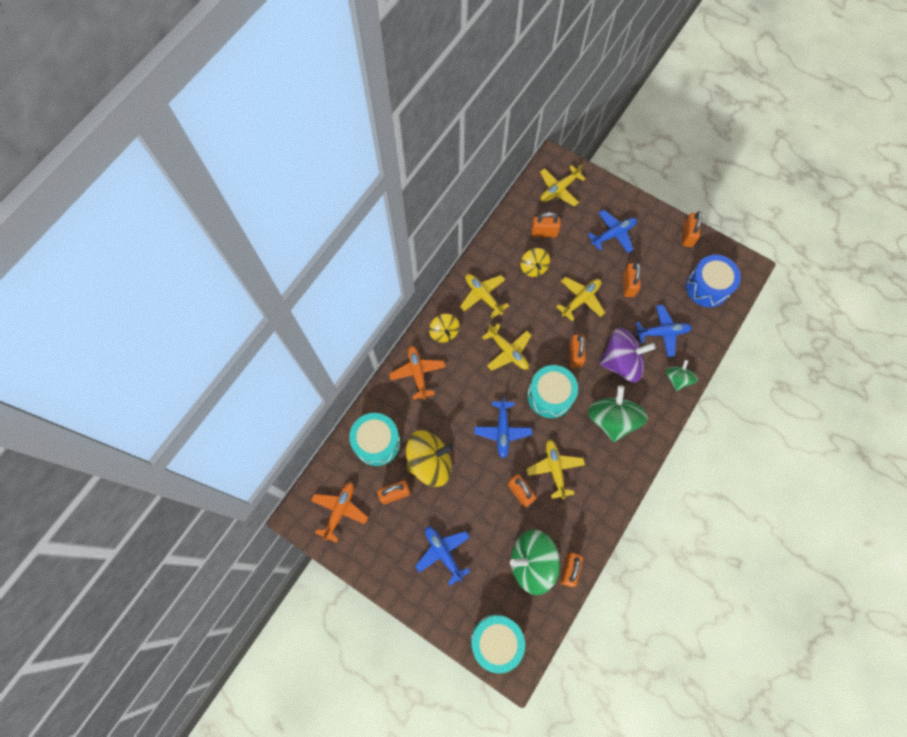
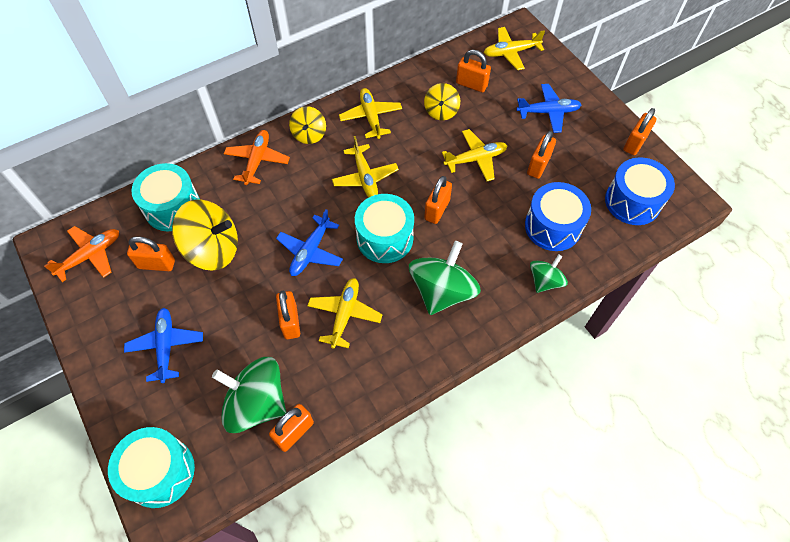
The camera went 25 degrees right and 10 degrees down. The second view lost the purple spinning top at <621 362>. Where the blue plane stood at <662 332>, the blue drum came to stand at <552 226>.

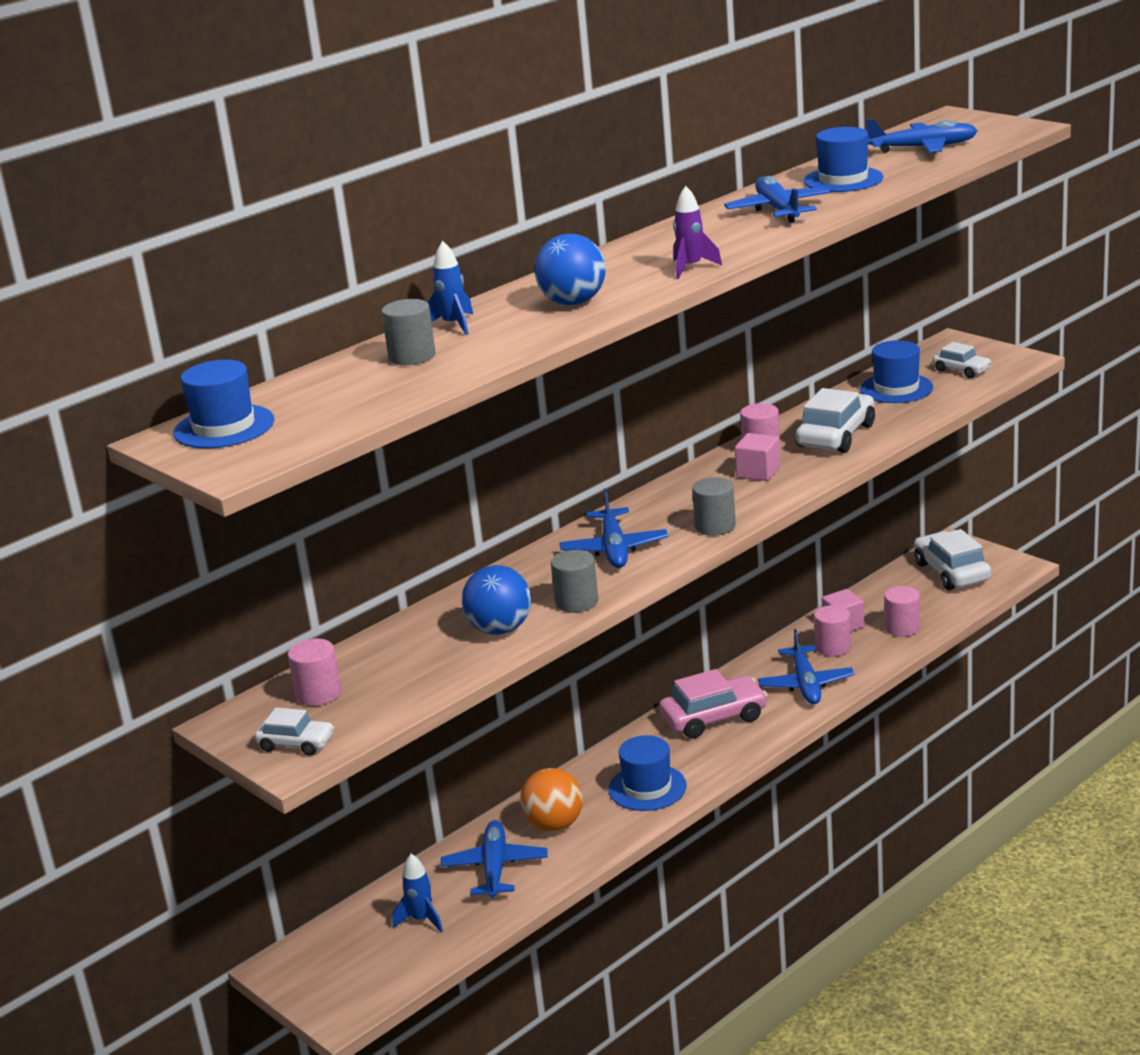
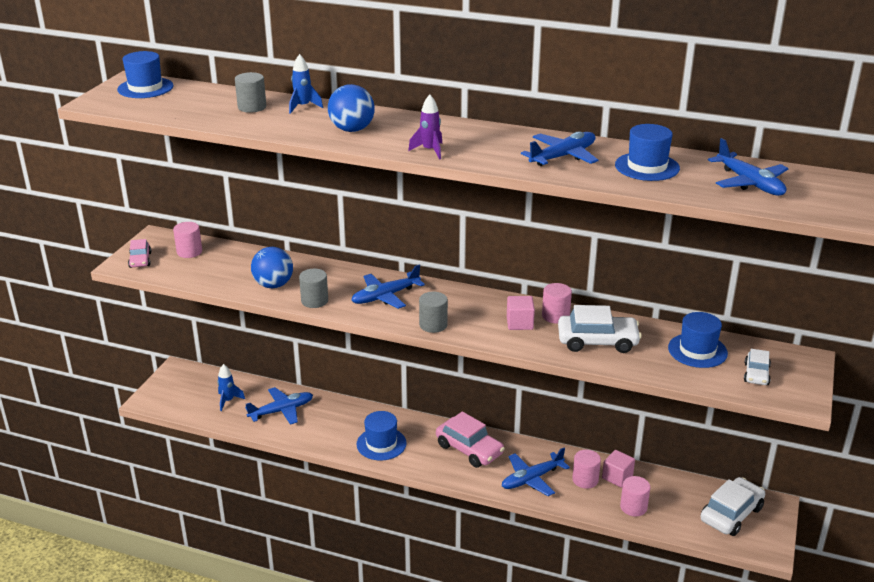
The camera went 60 degrees right and 5 degrees up. The second view lost the orange ball at <554 825>. What was the white car at <296 743> turned into the pink car at <140 260>.

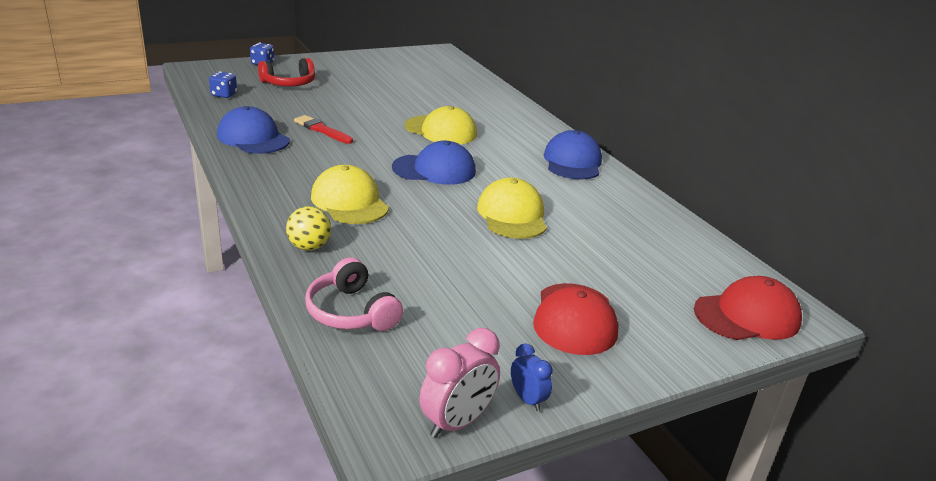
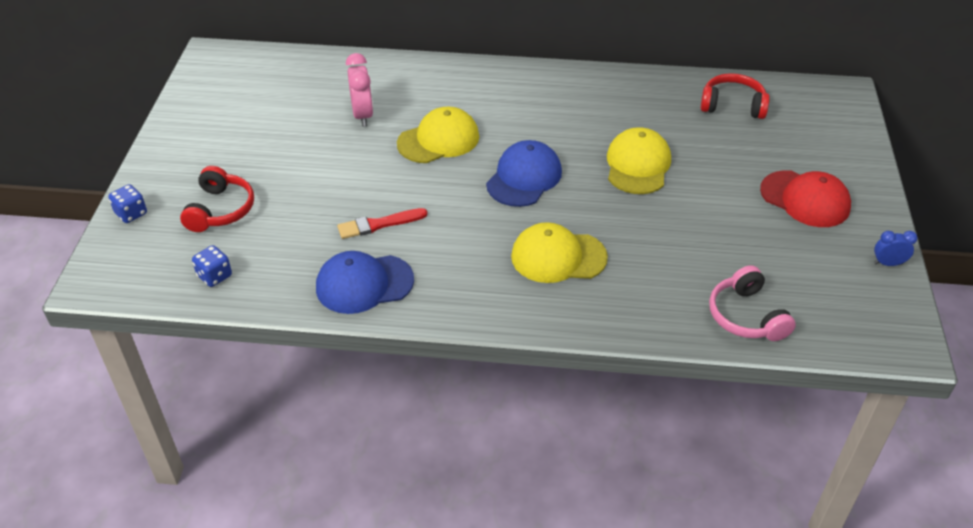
The camera went 55 degrees left and 15 degrees up. The second view lost the yellow ball at <309 247>. The second view lost the blue cap at <572 162>. The second view lost the red cap at <747 315>. The second view gained the red headphones at <732 105>. The pink clock ended up elsewhere, having gone from <457 422> to <362 115>. The pink headphones at <351 312> ended up facing another way, 75 degrees clockwise from before. The yellow cap at <512 215> ended up facing another way, 75 degrees clockwise from before.

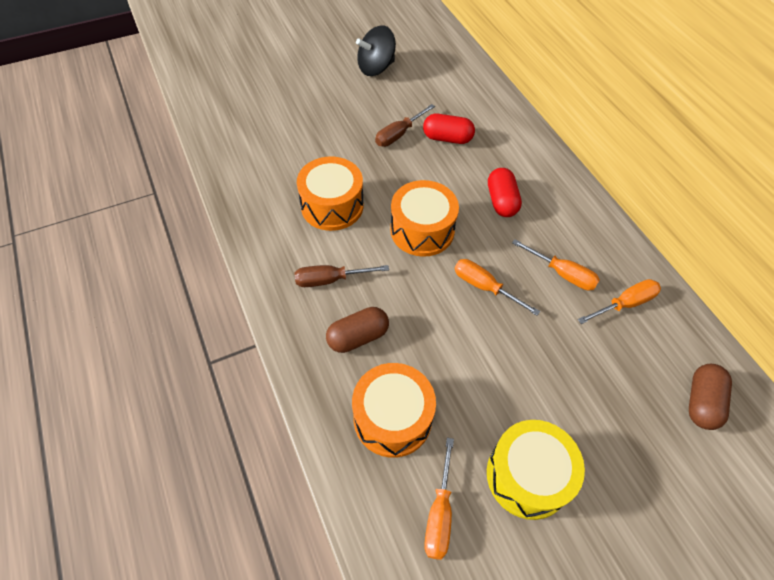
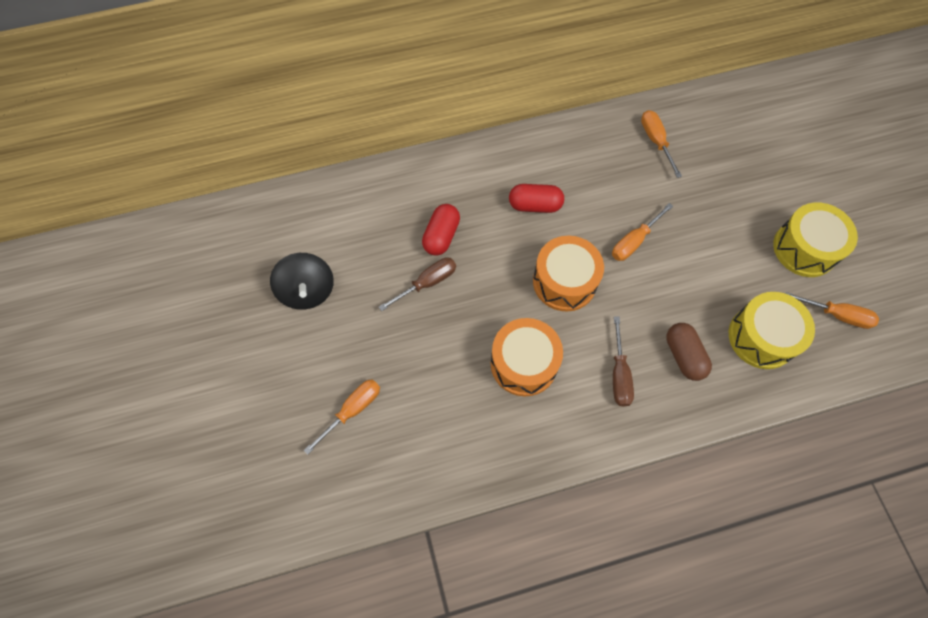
The camera went 80 degrees left and 10 degrees up. The second view lost the brown capsule at <701 402>. The orange screwdriver ended up elsewhere, having gone from <562 274> to <352 410>. What was the orange drum at <392 418> turned into the yellow drum at <761 337>. The brown screwdriver at <398 134> ended up facing another way, 90 degrees counterclockwise from before.

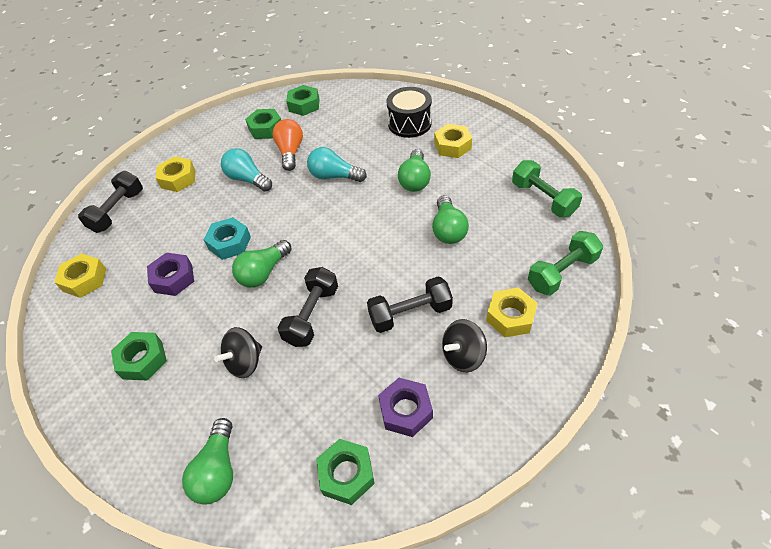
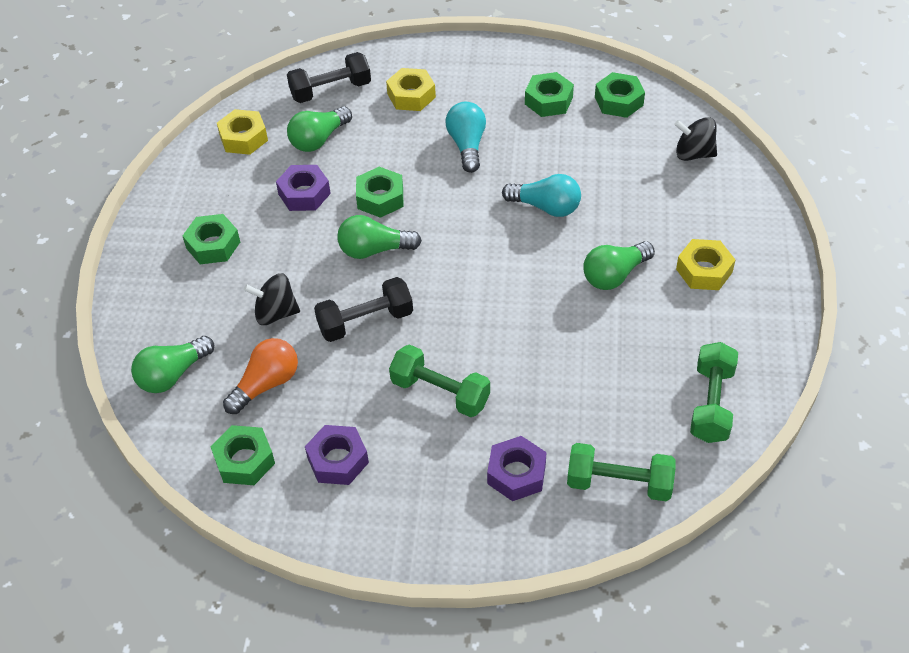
The camera went 45 degrees right and 0 degrees up. The second view lost the black drum at <409 123>. The orange light bulb ended up elsewhere, having gone from <290 152> to <266 384>. The green light bulb ended up elsewhere, having gone from <448 229> to <319 139>. The black spinning top ended up elsewhere, having gone from <463 356> to <693 154>. What was the turquoise nut at <229 243> turned into the green nut at <380 198>. What was the black dumbbell at <410 314> turned into the green dumbbell at <440 392>. What was the yellow nut at <510 316> turned into the purple nut at <516 474>. The turquoise light bulb at <334 176> ended up facing another way, 135 degrees clockwise from before.

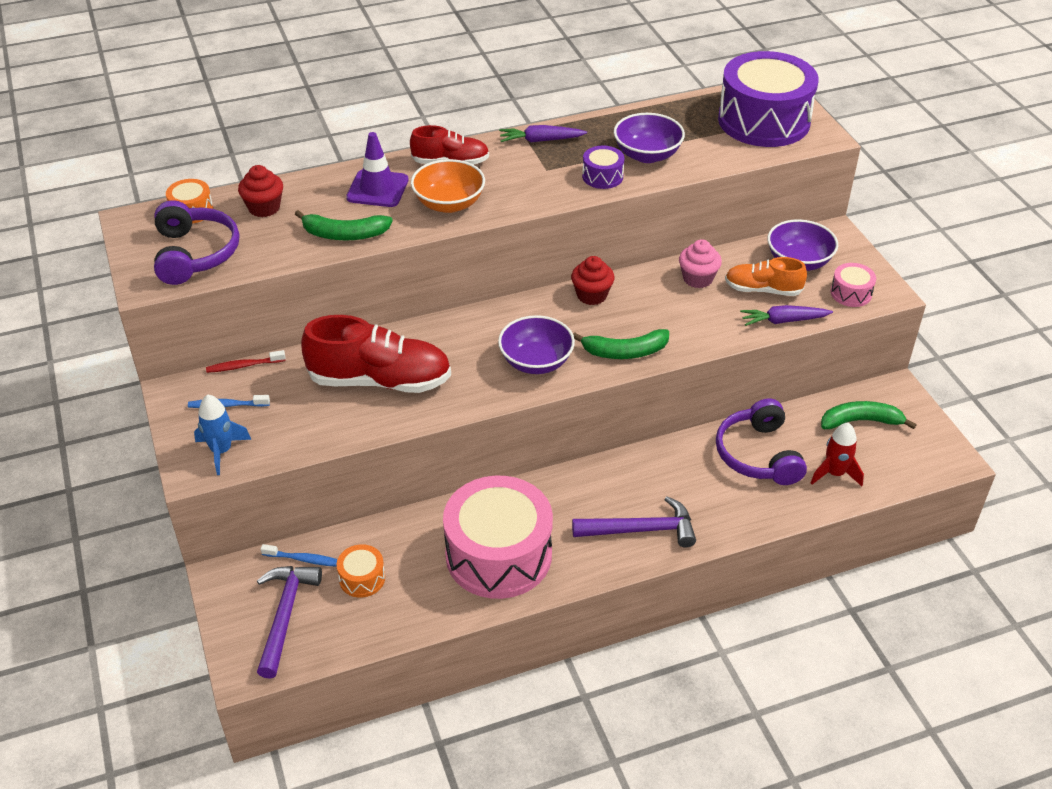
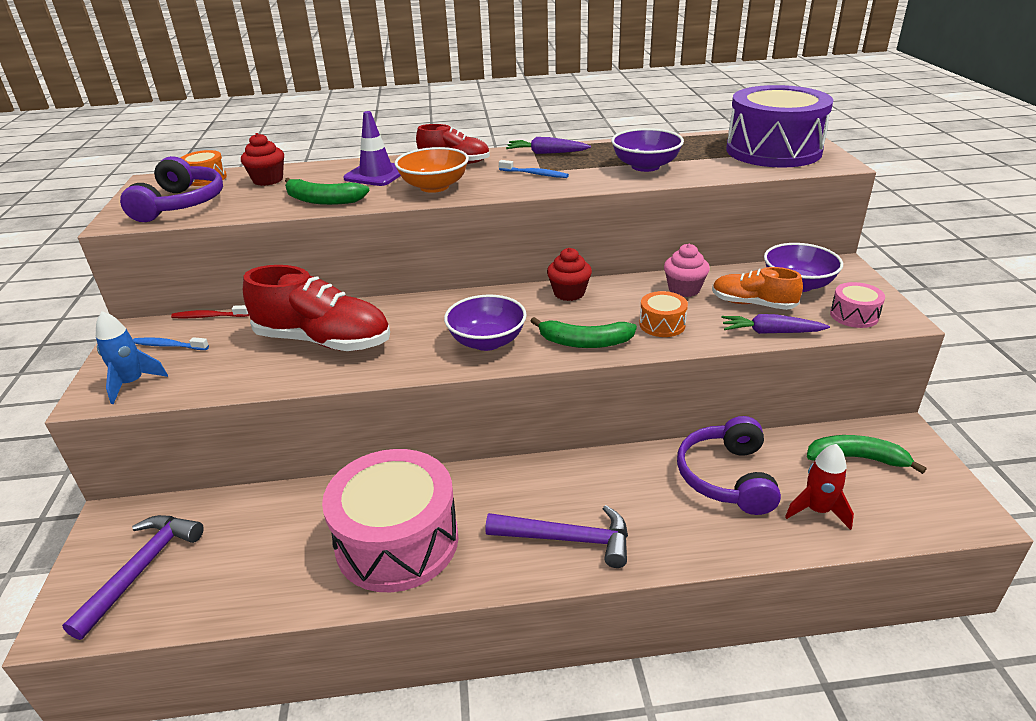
The camera went 15 degrees right and 10 degrees down. The second view lost the purple drum at <602 176>. The blue toothbrush ended up elsewhere, having gone from <304 559> to <535 174>. The orange drum ended up elsewhere, having gone from <362 578> to <662 324>.

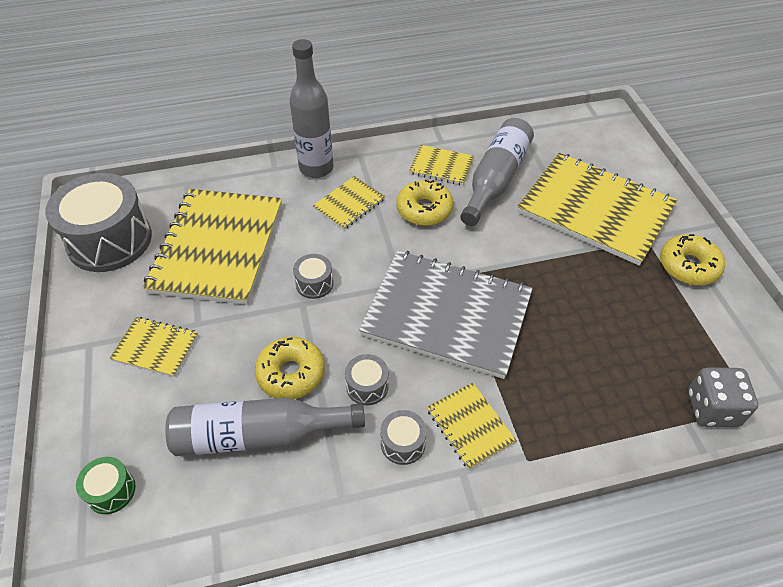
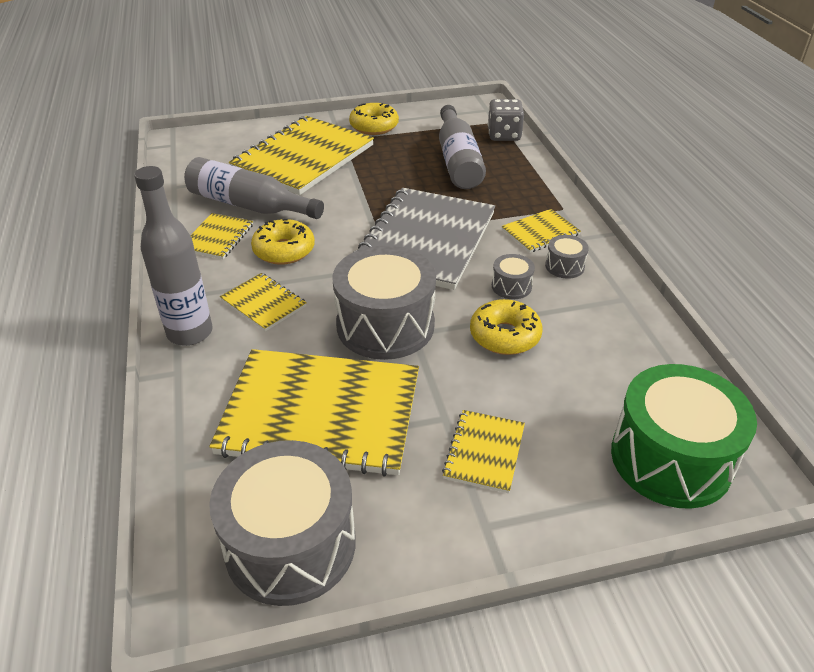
The camera went 90 degrees left and 10 degrees down. The grey bottle ended up elsewhere, having gone from <259 435> to <458 161>. The size of the green drum at <111 491> changed by a factor of 2.30. The size of the grey drum at <314 283> changed by a factor of 2.30.

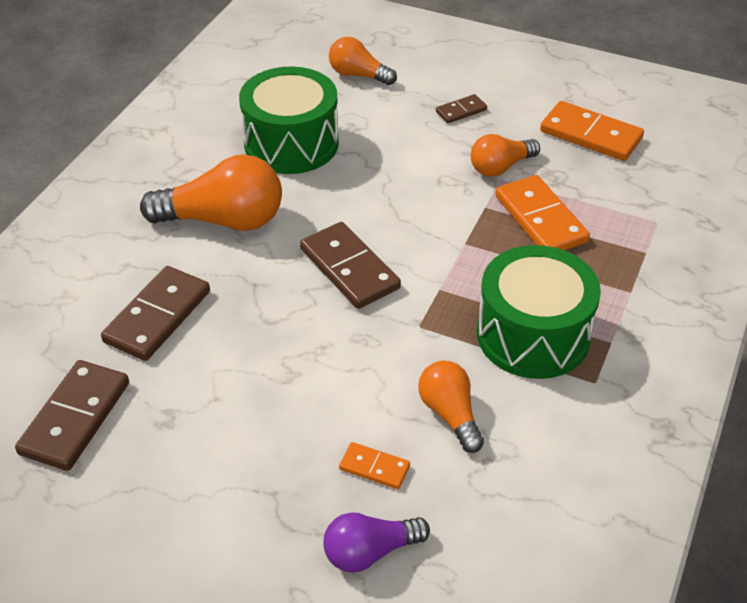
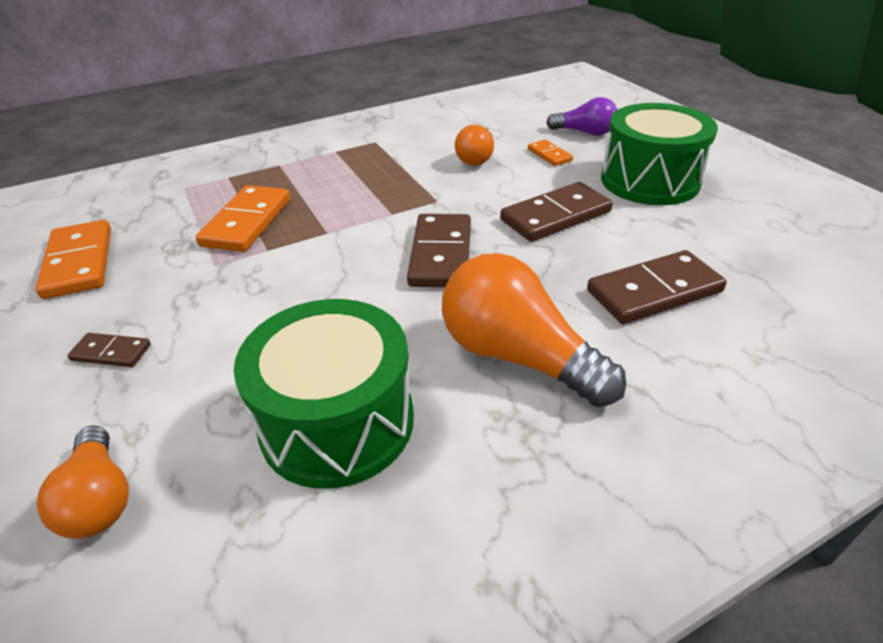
The camera went 140 degrees left and 5 degrees down. The second view lost the orange light bulb at <500 167>. The brown domino ended up elsewhere, having gone from <75 418> to <555 216>. The green drum ended up elsewhere, having gone from <533 335> to <649 180>.

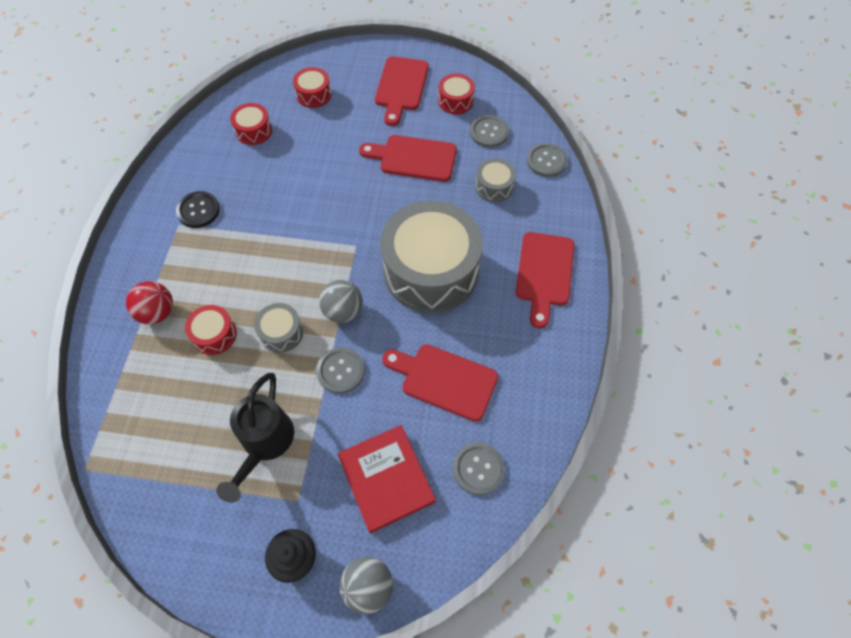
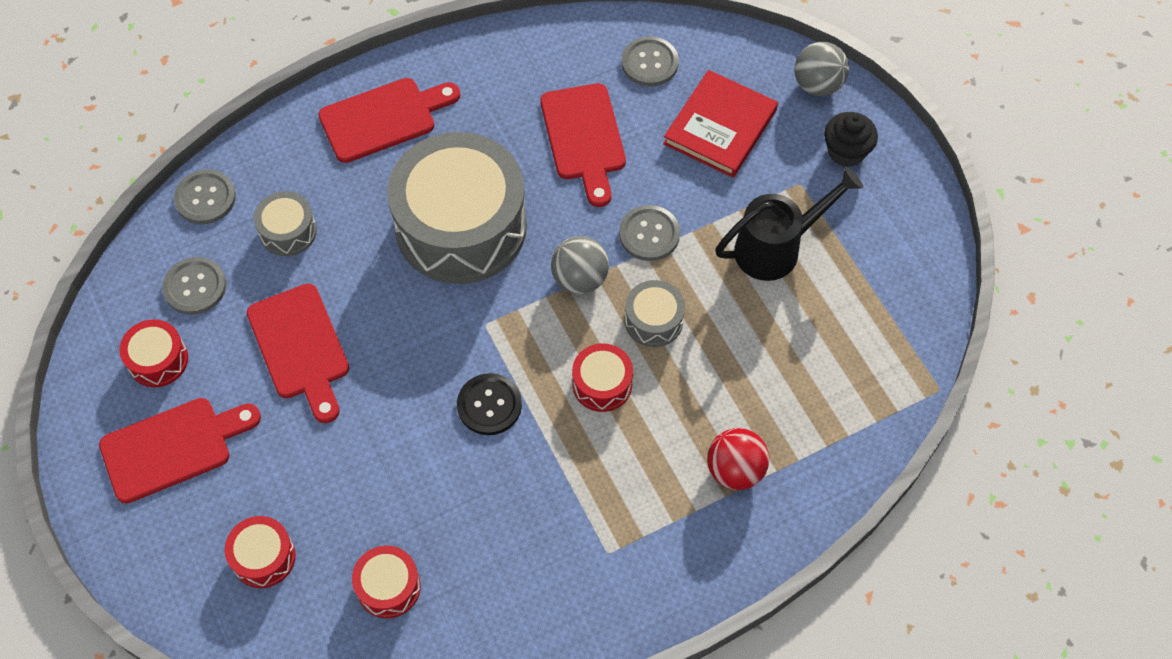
The camera went 125 degrees left and 0 degrees up. The black button ended up elsewhere, having gone from <198 210> to <489 405>. The red drum ended up elsewhere, having gone from <214 335> to <602 384>.

